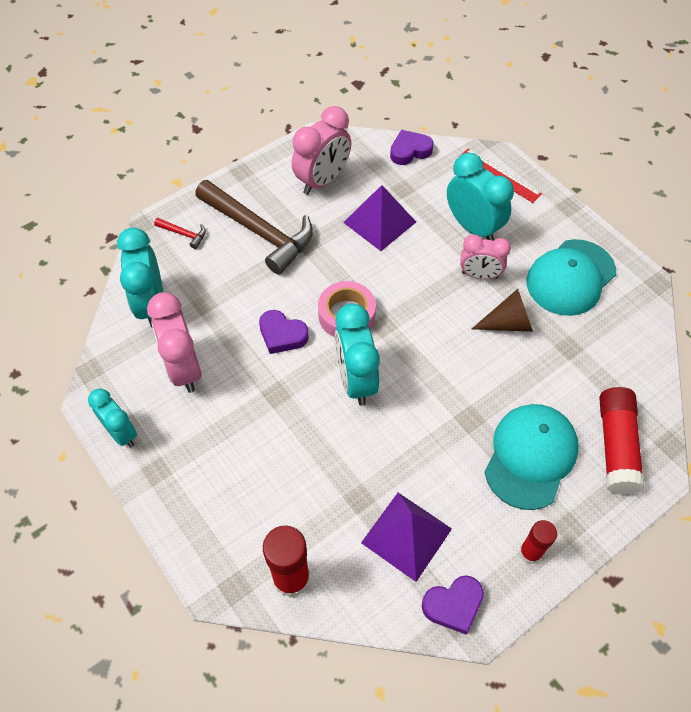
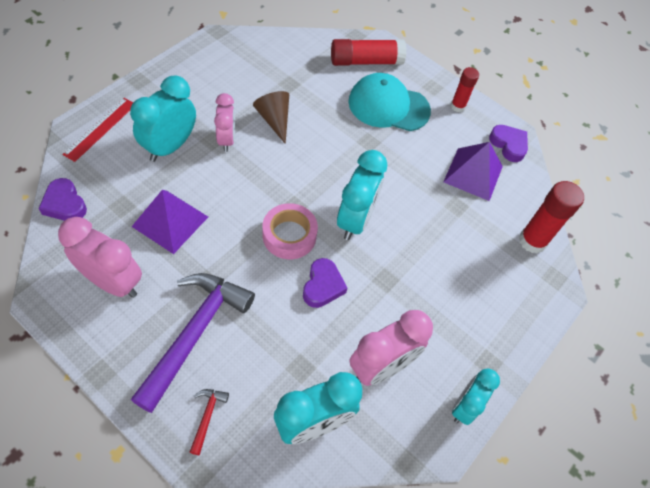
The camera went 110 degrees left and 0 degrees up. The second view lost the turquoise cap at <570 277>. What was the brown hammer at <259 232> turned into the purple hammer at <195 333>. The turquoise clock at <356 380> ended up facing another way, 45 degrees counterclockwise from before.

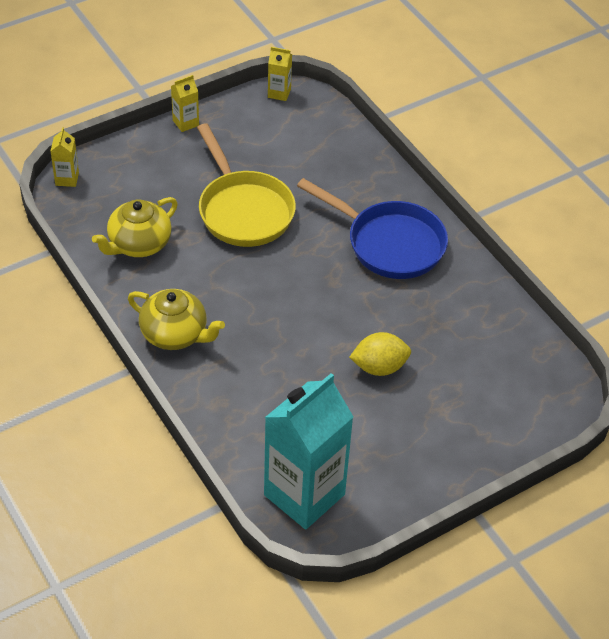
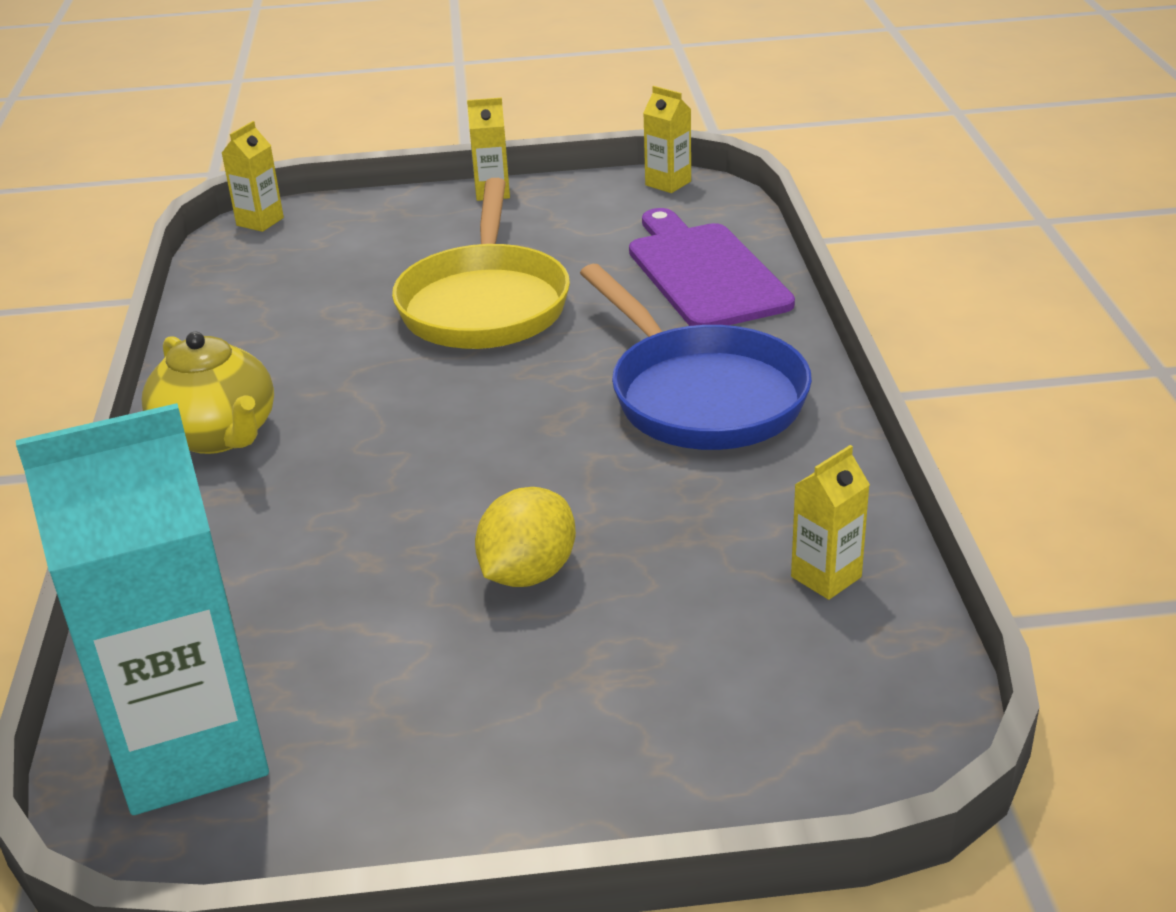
The camera went 30 degrees right and 15 degrees down. The second view lost the yellow teapot at <139 244>. The second view gained the purple cutting board at <704 273>. The second view gained the yellow carton at <826 577>. The yellow lemon at <379 367> ended up facing another way, 75 degrees counterclockwise from before.

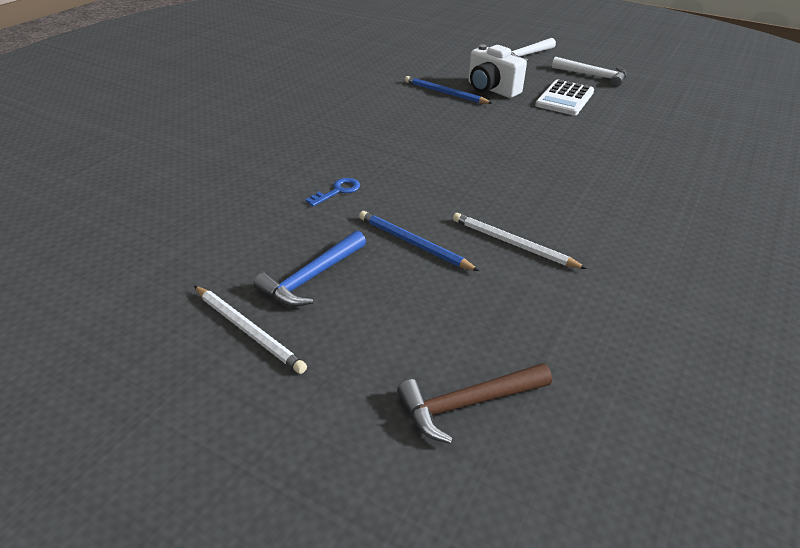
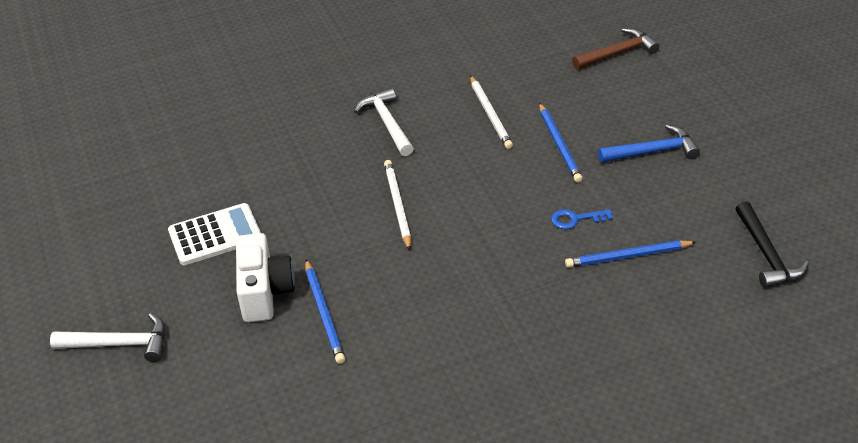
The camera went 140 degrees left and 5 degrees up. The second view gained the blue pencil at <628 256>. The second view gained the black hammer at <766 254>. The white pencil ended up elsewhere, having gone from <248 330> to <397 205>. The white hammer ended up elsewhere, having gone from <593 76> to <387 123>. The brown hammer at <467 404> ended up facing another way, 45 degrees counterclockwise from before.

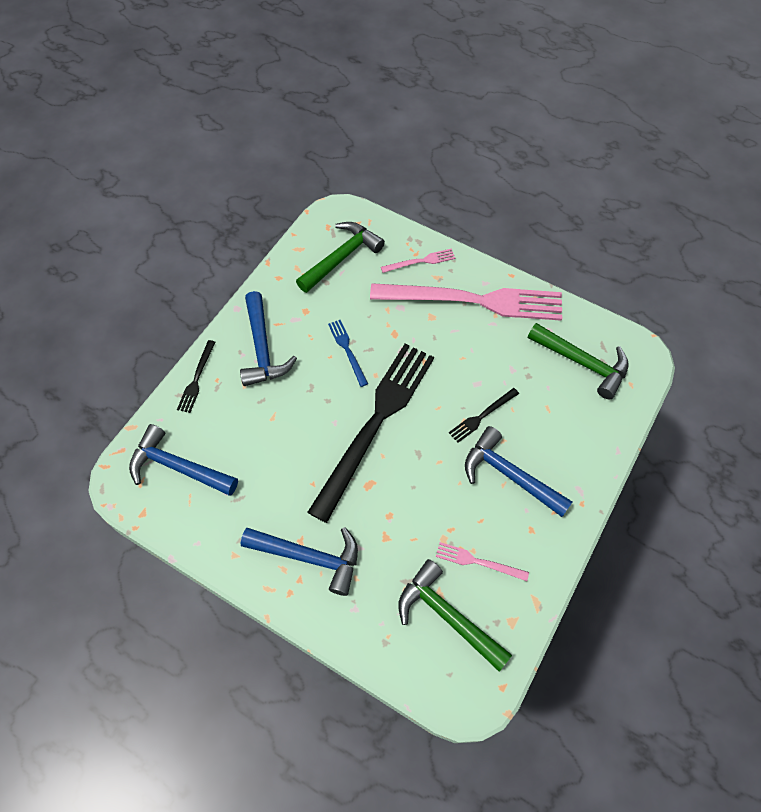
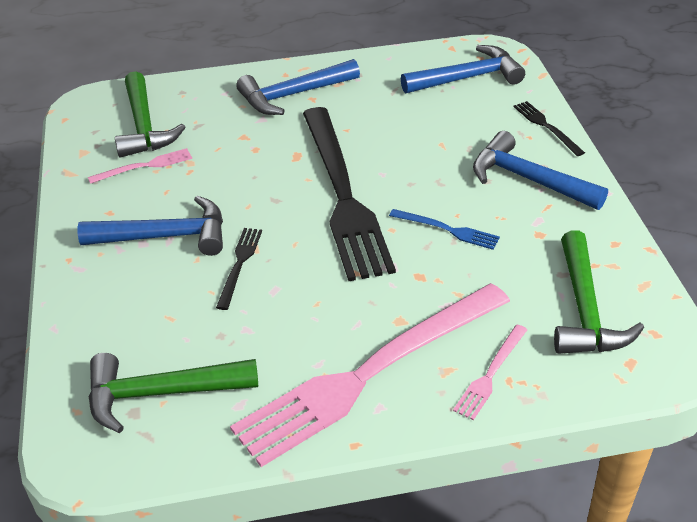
The camera went 140 degrees right and 20 degrees down. The green hammer at <447 615> ended up facing another way, 75 degrees clockwise from before.

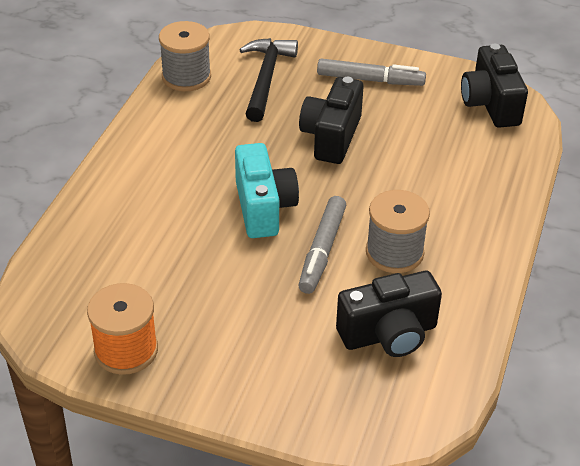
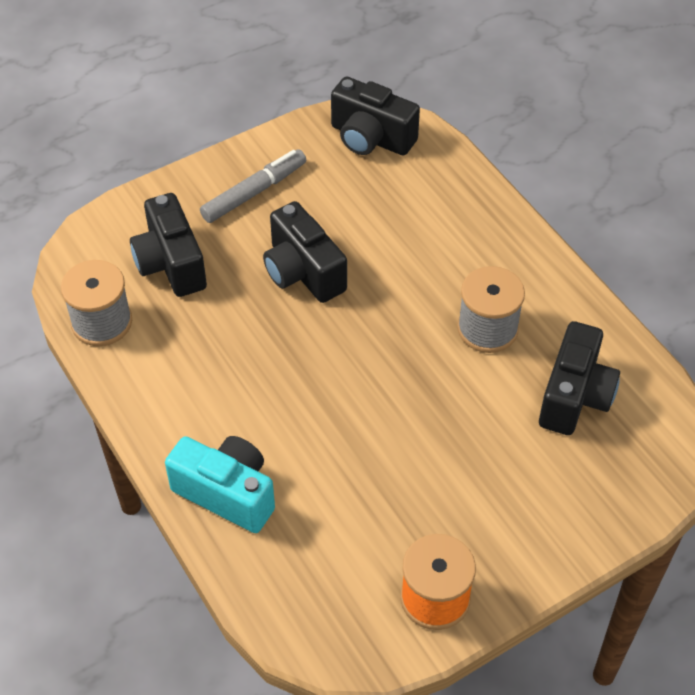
The camera went 50 degrees left and 10 degrees up. The second view lost the grey marker at <322 251>. The turquoise camera ended up elsewhere, having gone from <263 208> to <227 493>. Where the black hammer stood at <266 78>, the black camera came to stand at <171 263>.

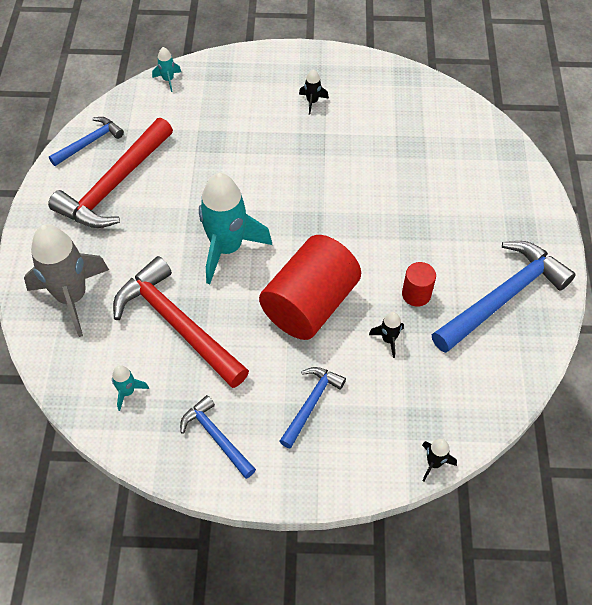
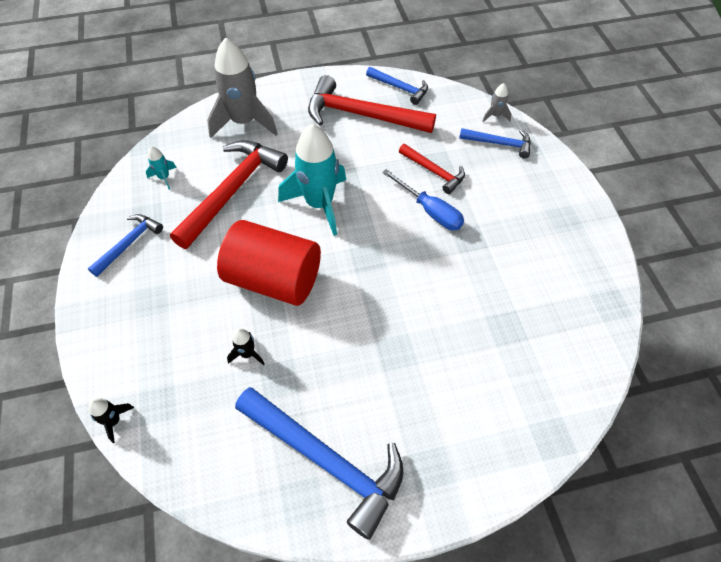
The camera went 75 degrees right and 0 degrees up. The second view lost the black rocket at <312 102>. The second view lost the red cylinder at <416 294>. The second view gained the blue screwdriver at <430 211>. The second view gained the red hammer at <434 172>. The blue hammer ended up elsewhere, having gone from <311 404> to <499 144>. What was the turquoise rocket at <168 80> turned into the grey rocket at <495 116>.

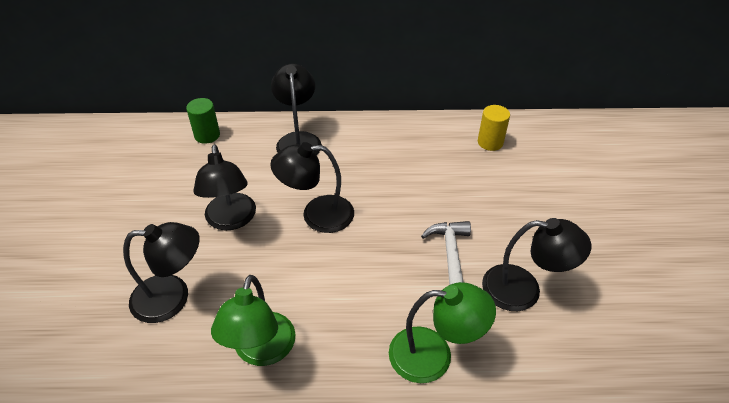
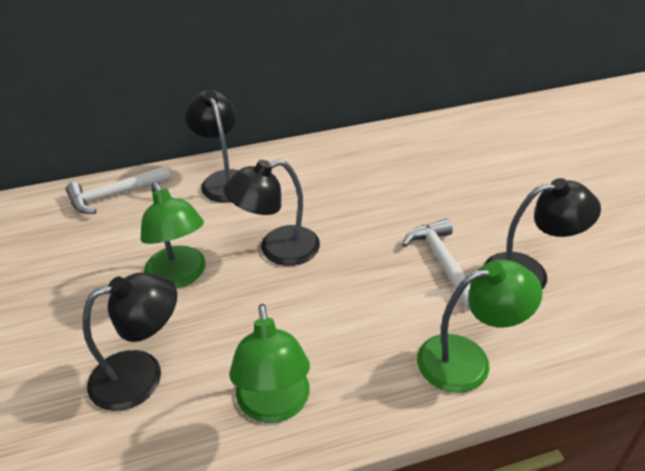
The camera went 15 degrees left and 5 degrees down. The second view lost the yellow cylinder at <490 142>. Where the green cylinder stood at <207 135>, the white hammer came to stand at <114 195>. What was the black lamp at <231 220> turned into the green lamp at <180 276>.

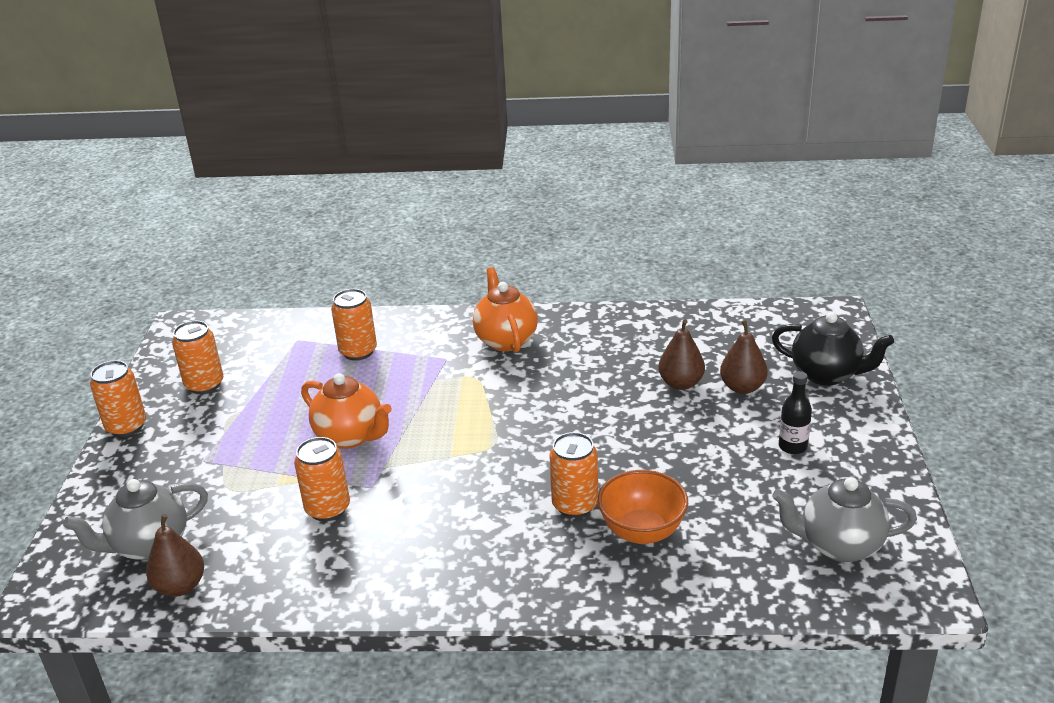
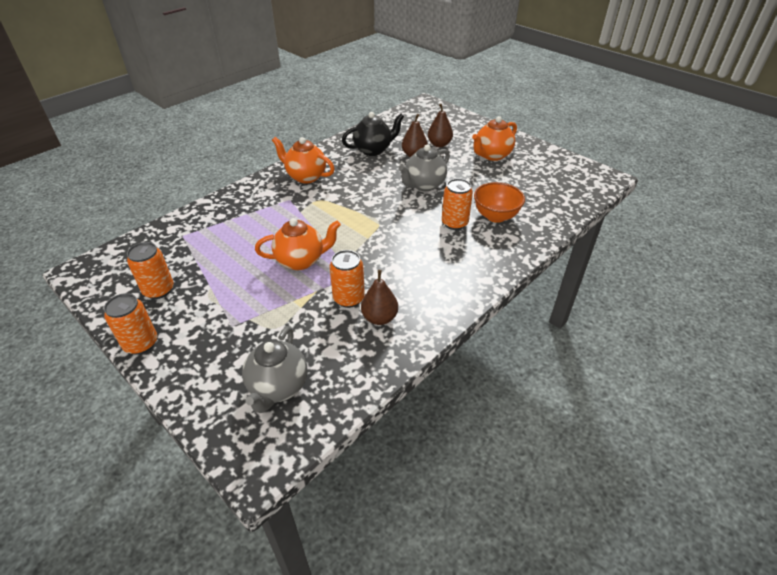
The camera went 50 degrees left and 10 degrees up. The second view lost the orange can at <358 351>. The brown pear ended up elsewhere, having gone from <180 586> to <379 318>. The black teapot ended up elsewhere, having gone from <826 374> to <373 150>. The grey teapot ended up elsewhere, having gone from <839 545> to <424 185>. Where the black bottle stood at <792 446>, the orange teapot came to stand at <492 155>.

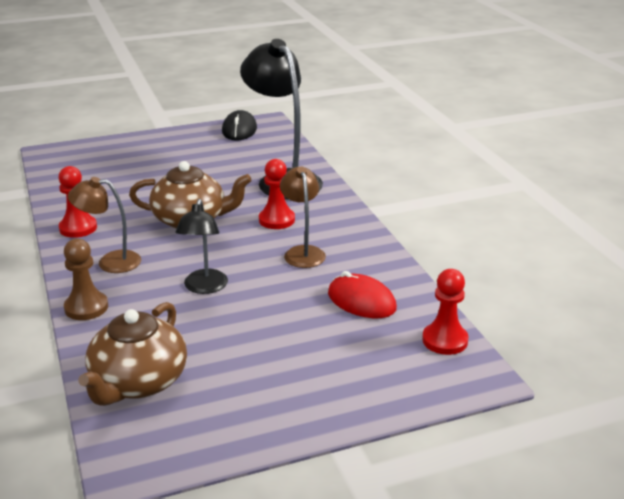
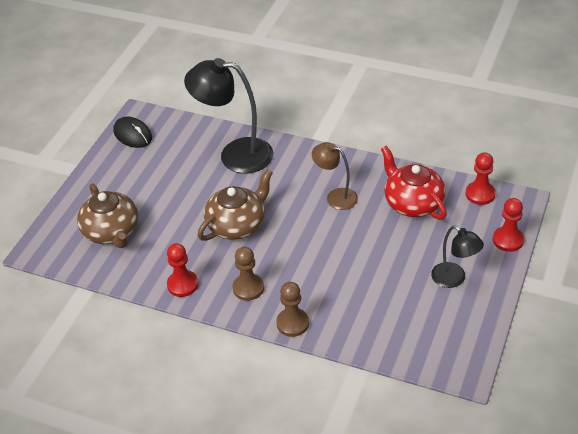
The camera went 45 degrees left and 15 degrees up. The brown teapot ended up elsewhere, having gone from <138 382> to <112 232>. The black lamp ended up elsewhere, having gone from <204 287> to <454 279>. The red pawn ended up elsewhere, having gone from <276 220> to <508 240>. Where the brown lamp stood at <110 262>, the brown pawn came to stand at <248 288>. Where the red mouse stood at <361 301>, the red teapot came to stand at <412 203>.

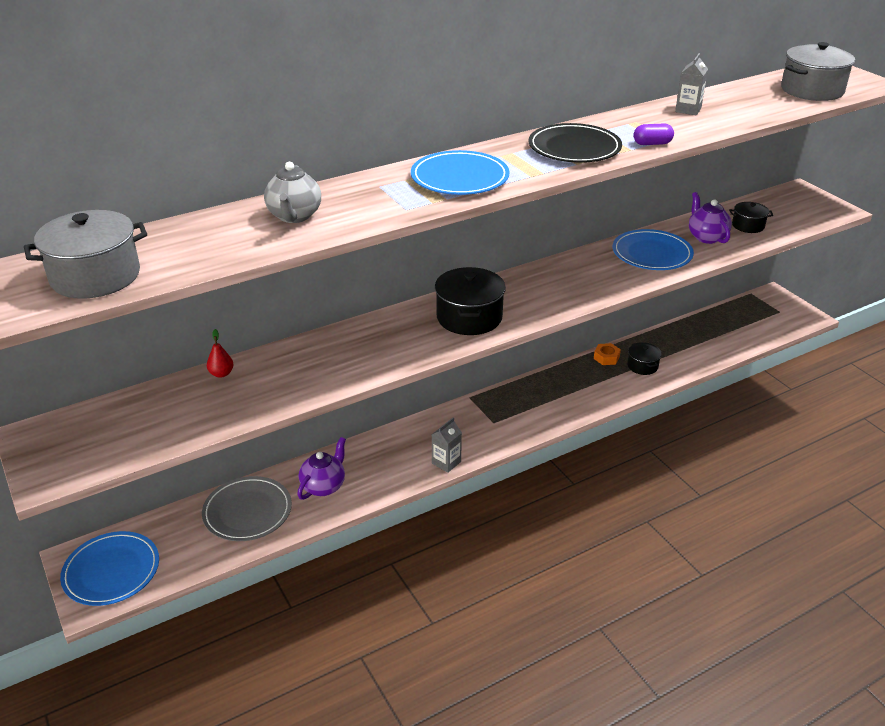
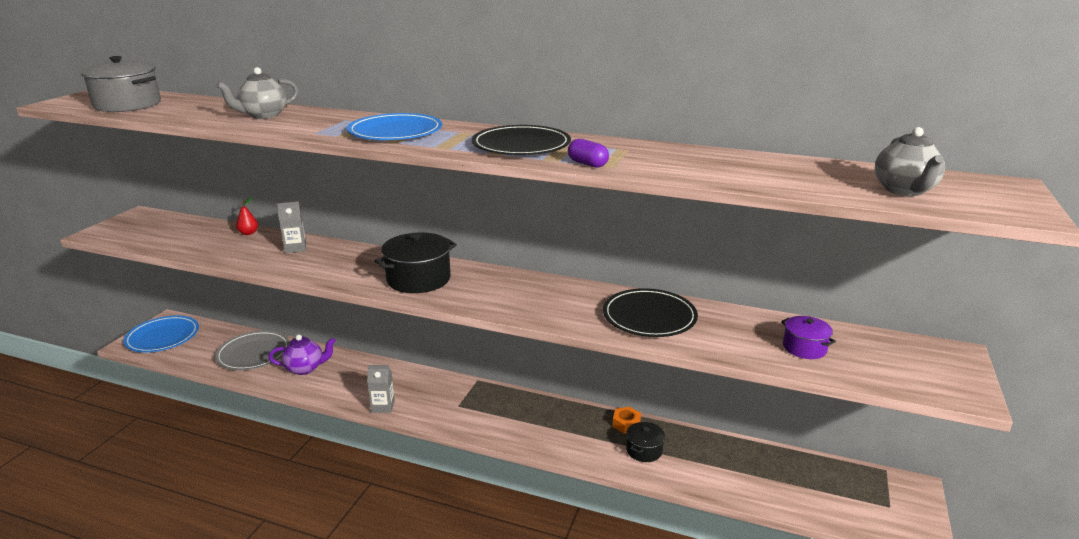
The camera went 50 degrees right and 10 degrees down. The second view lost the purple teapot at <706 237>. The grey carton ended up elsewhere, having gone from <688 110> to <295 248>. Where the grey pot stood at <812 90>, the grey teapot came to stand at <904 190>. What was the blue plate at <652 253> turned into the black plate at <649 317>. What was the black pot at <748 226> turned into the purple pot at <804 348>.

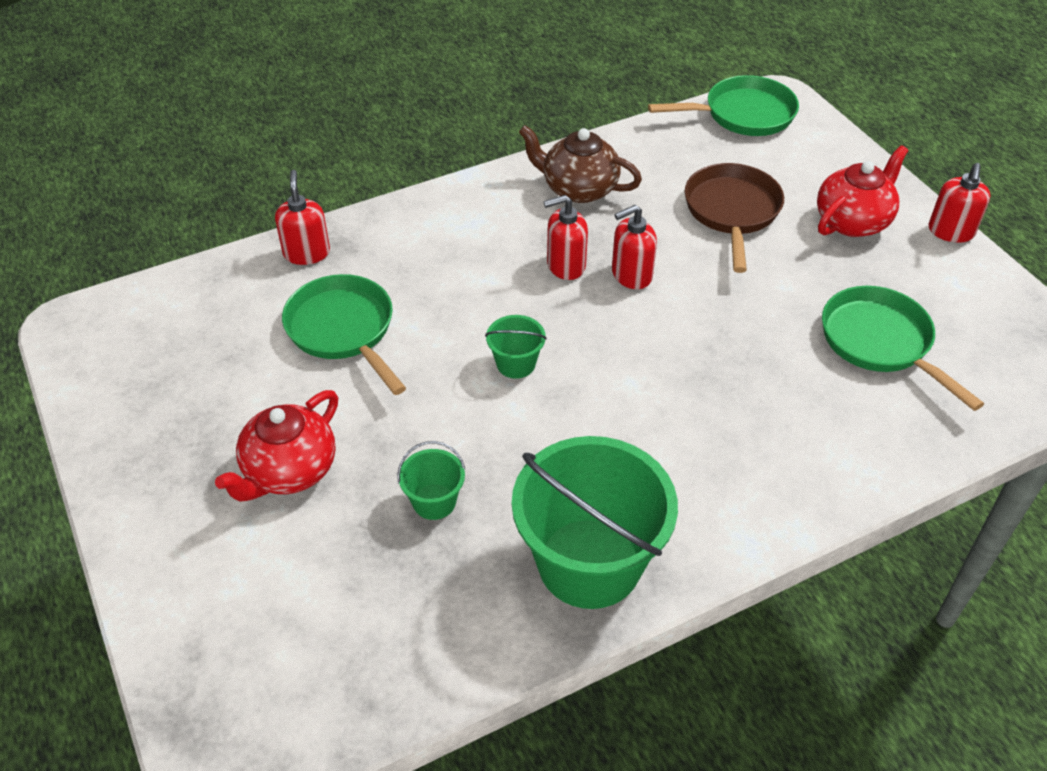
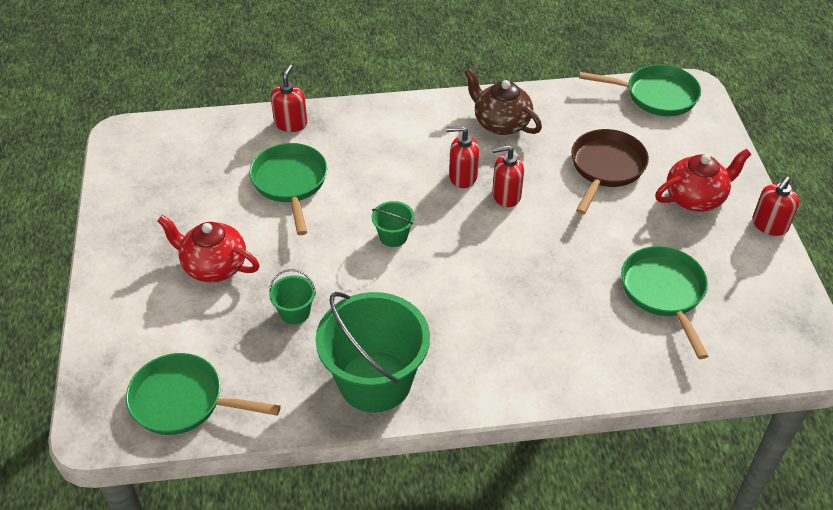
The camera went 20 degrees right and 0 degrees up. The second view gained the green pan at <183 401>. The red teapot at <289 471> ended up facing another way, 60 degrees clockwise from before.

